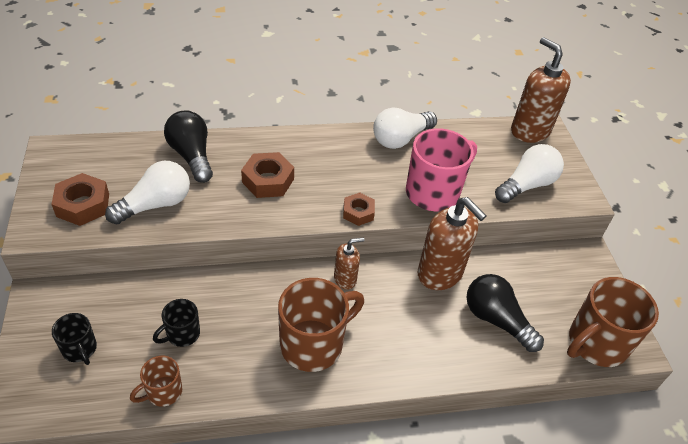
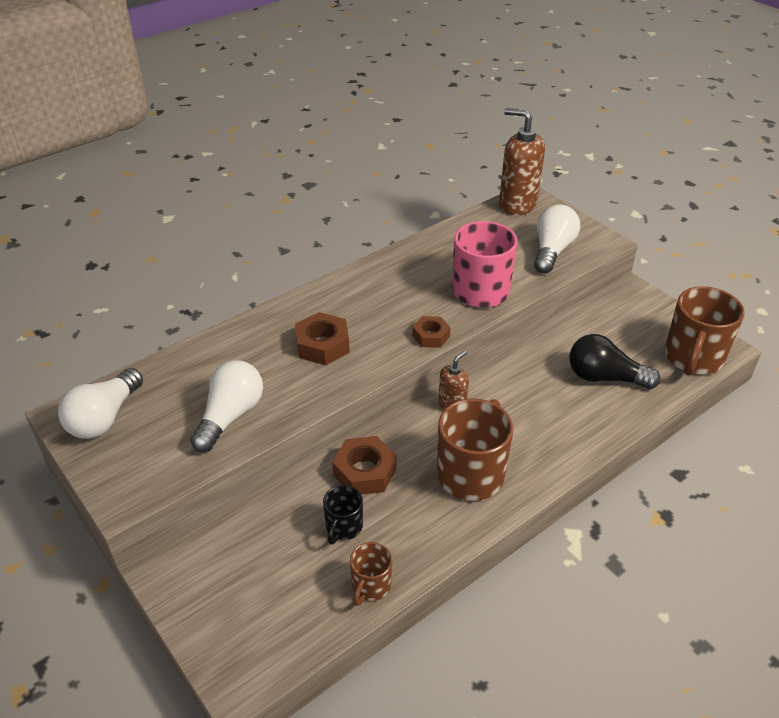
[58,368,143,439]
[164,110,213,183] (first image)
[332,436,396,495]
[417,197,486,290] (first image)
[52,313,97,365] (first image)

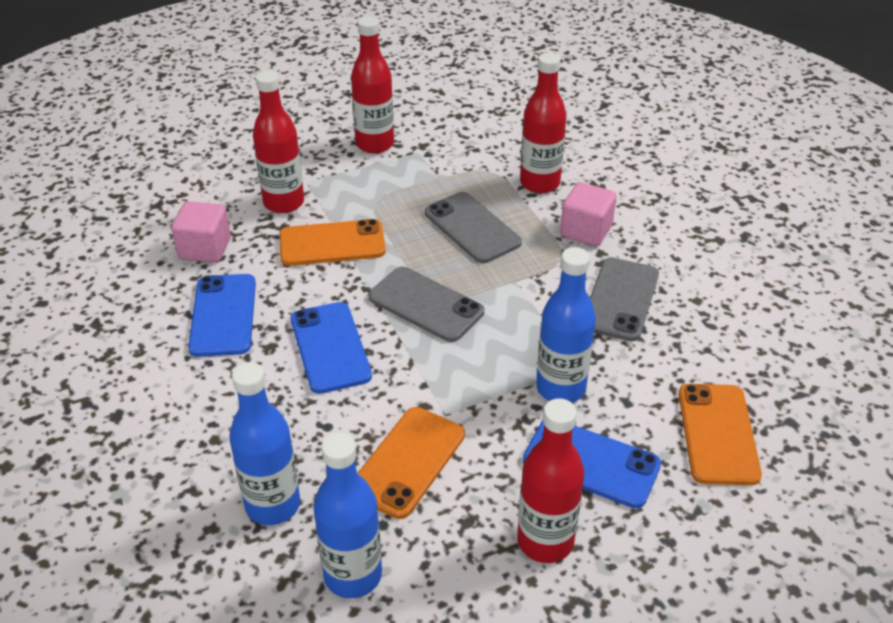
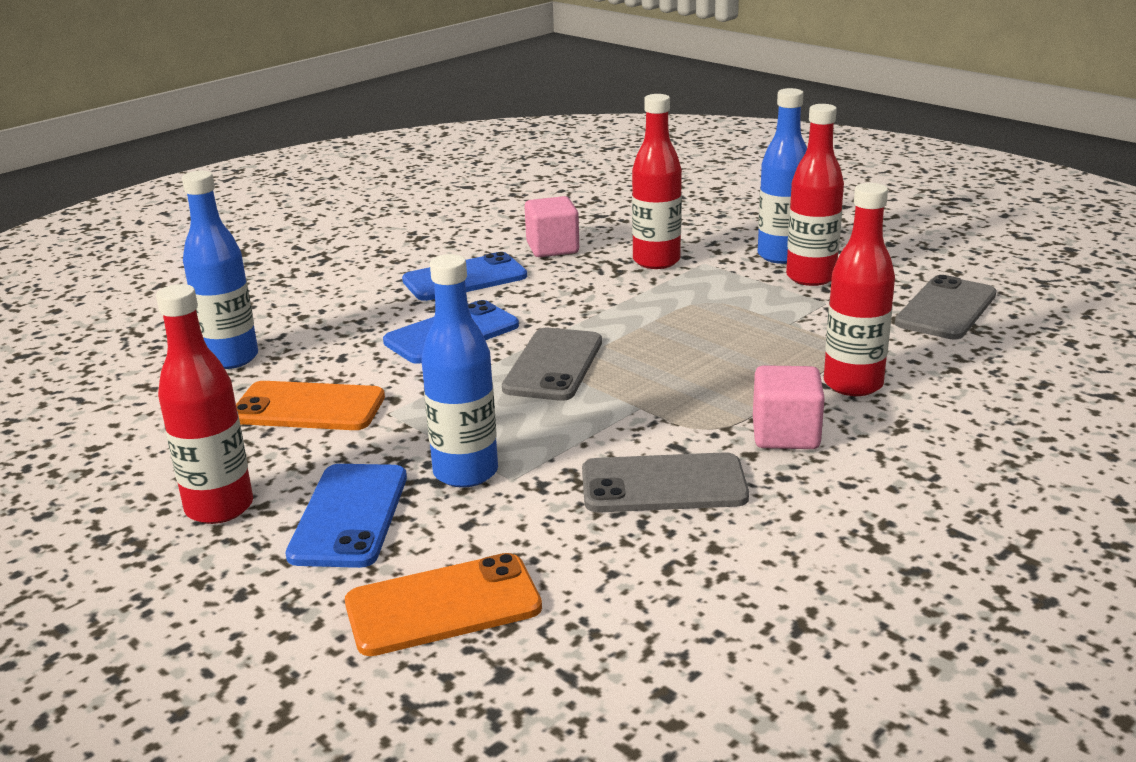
[895,275,997,339]
[279,219,386,266] (first image)
[758,88,807,264]

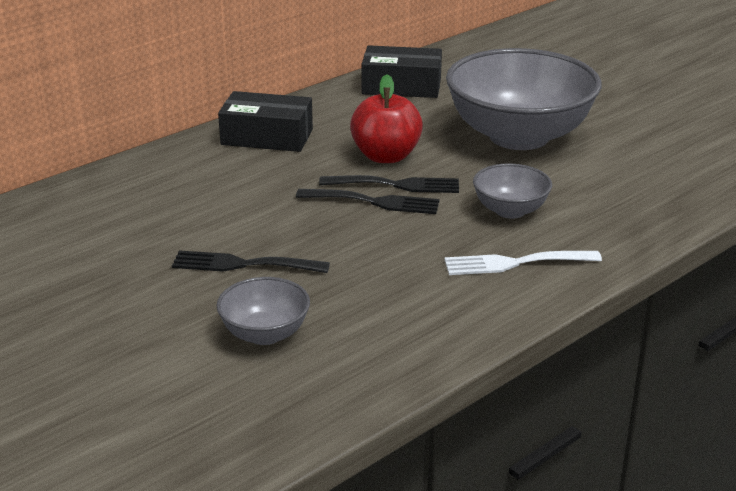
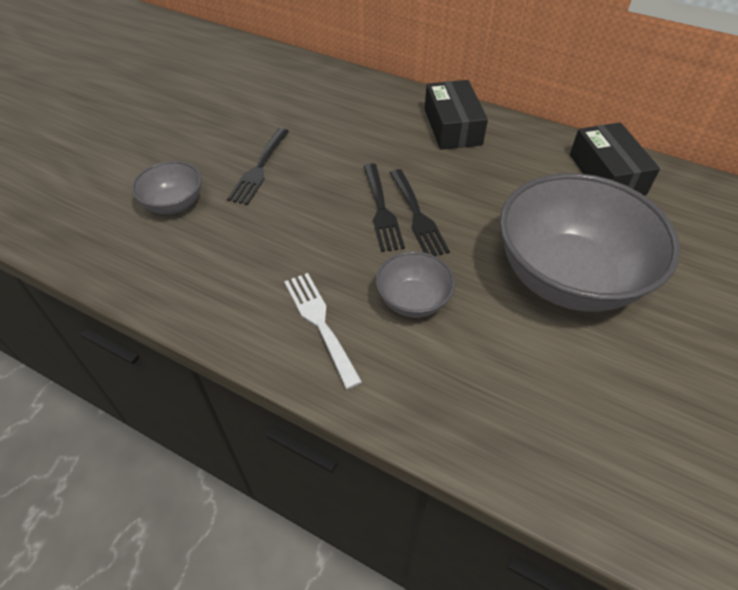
[350,74,423,163] (first image)
[227,128,289,205]

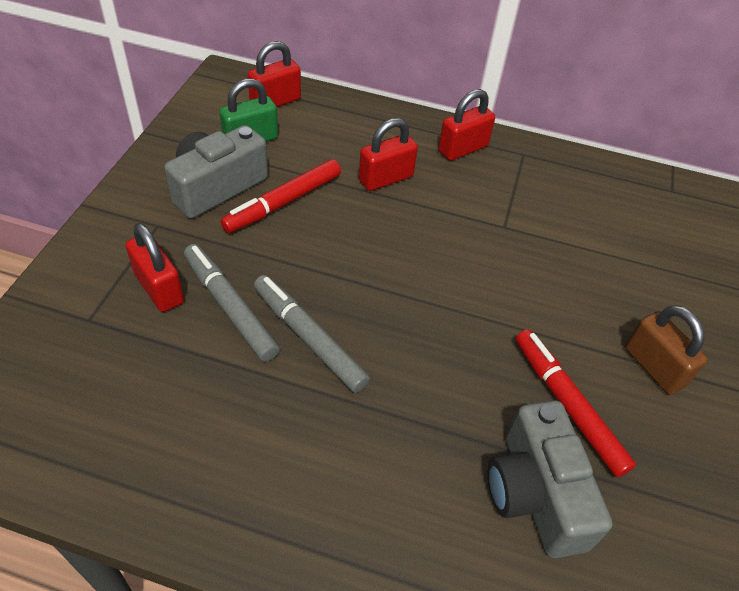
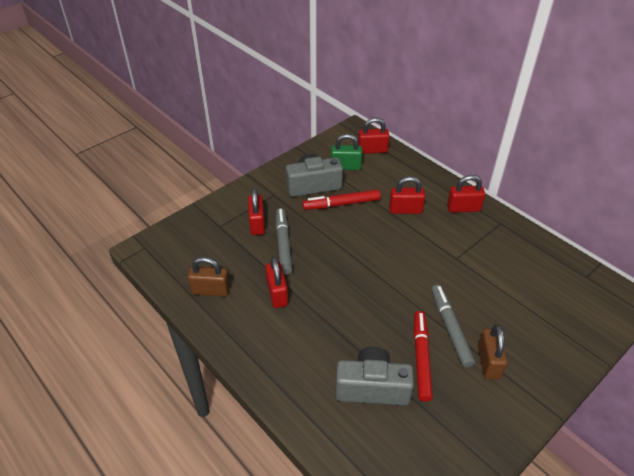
[431,285,475,368]
[335,347,414,405]
[188,257,230,297]
[265,257,288,308]

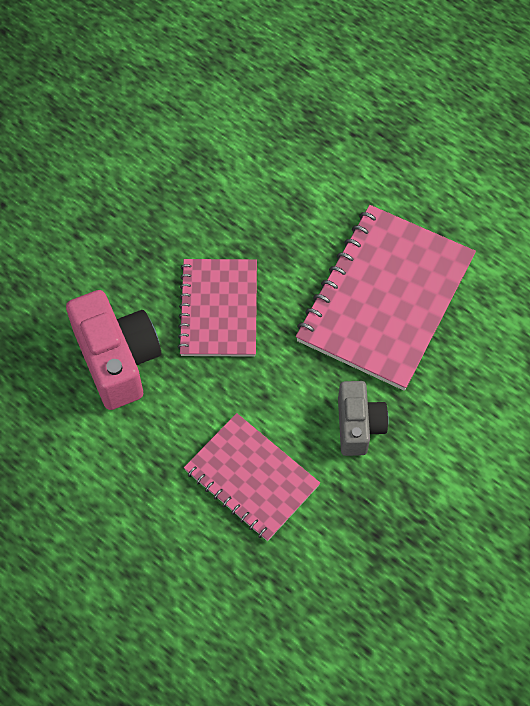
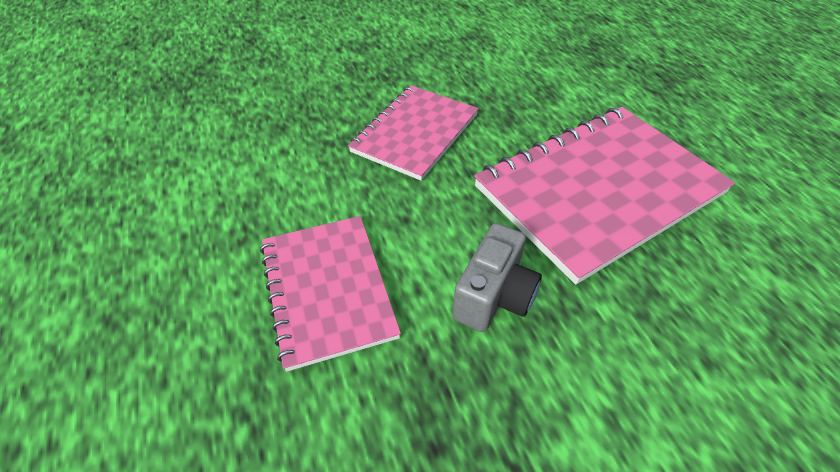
[66,290,161,410] (first image)

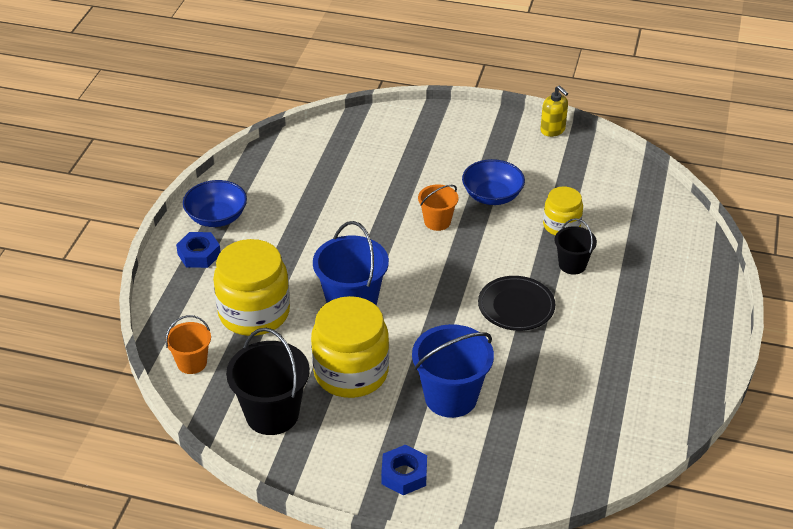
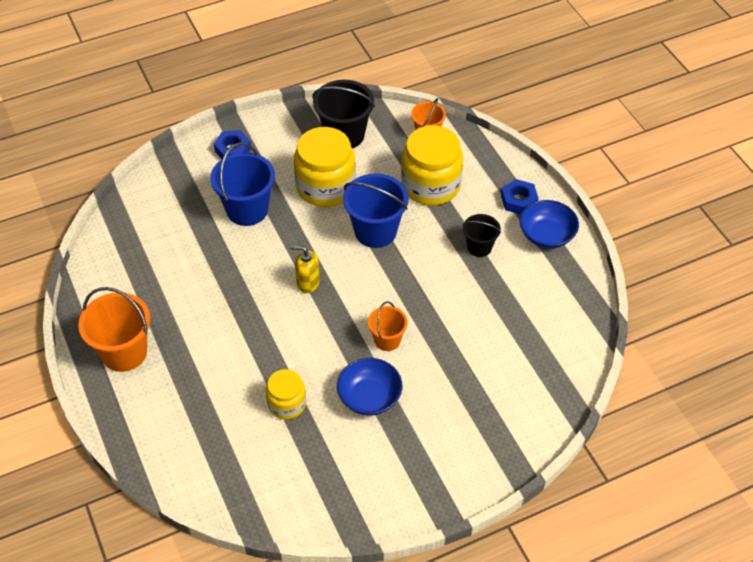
[291,245,320,293]
[462,214,501,257]
[478,276,555,331] (first image)
[78,287,150,372]

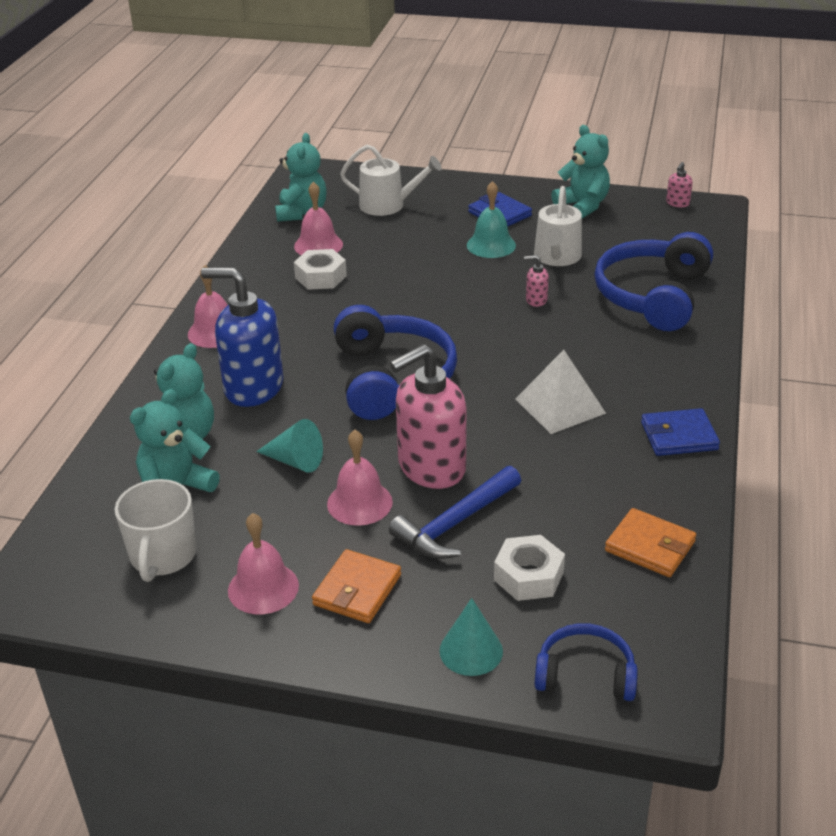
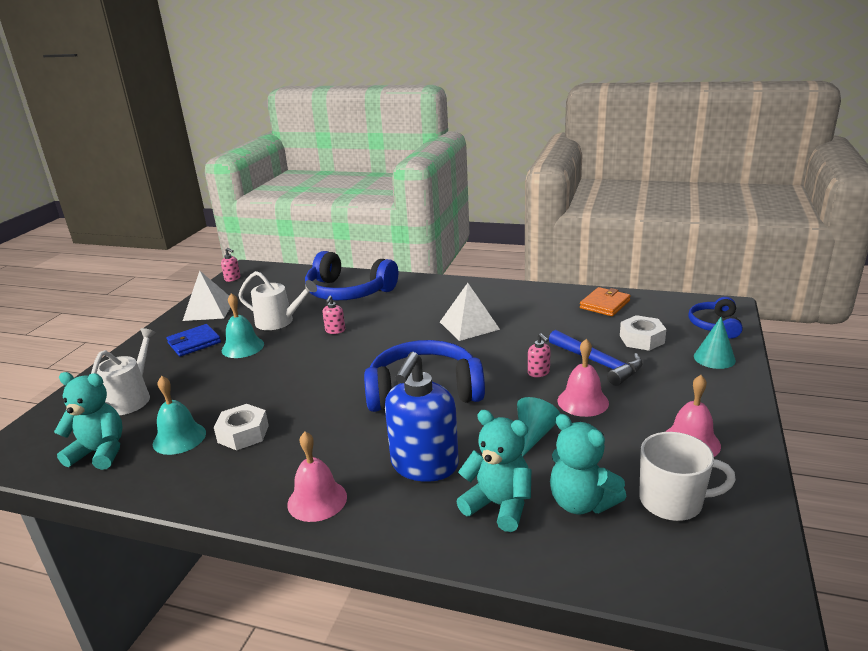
[183,271,230,321]
[153,376,206,455]
[528,333,551,377]
[641,408,720,456] (first image)
[312,549,401,623] (first image)

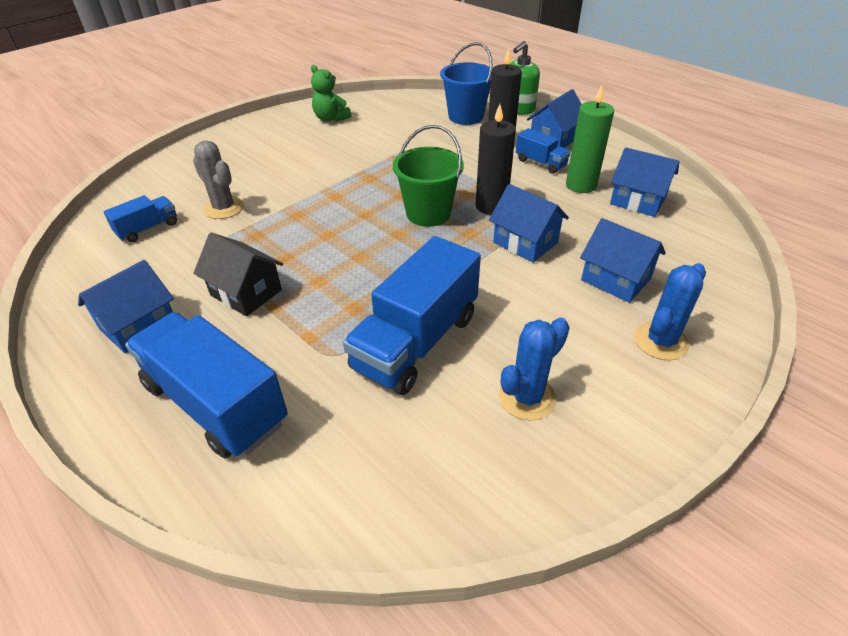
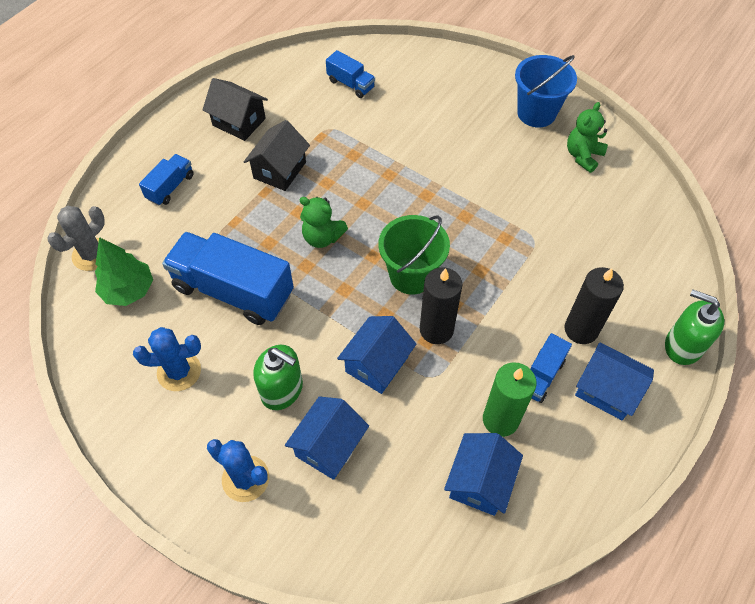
[515,55,577,128]
[47,206,107,271]
[203,78,268,141]
[139,154,194,206]
[133,327,201,391]
[299,197,348,248]
[95,237,153,306]
[253,345,303,410]

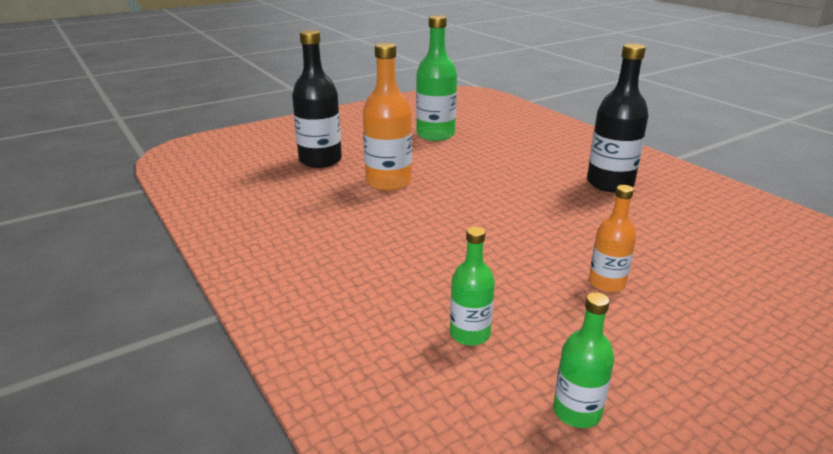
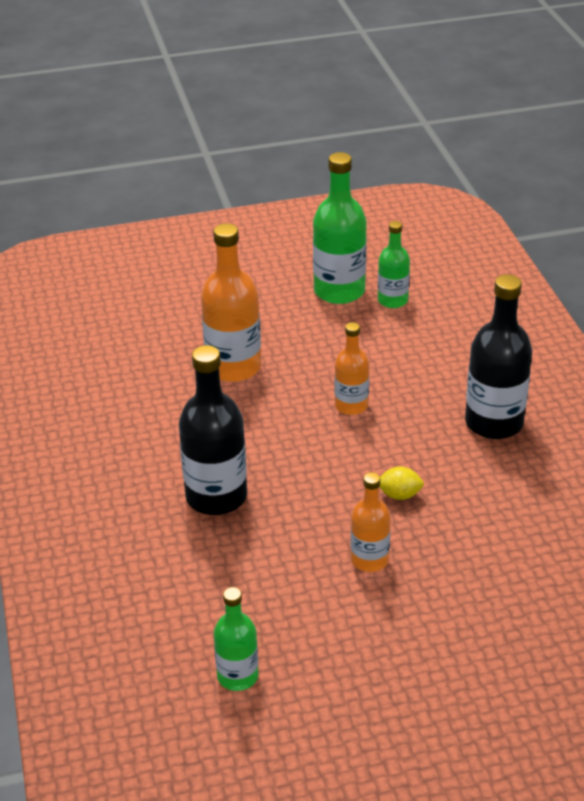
[179,345,247,515]
[378,221,410,308]
[335,322,369,415]
[379,466,424,500]

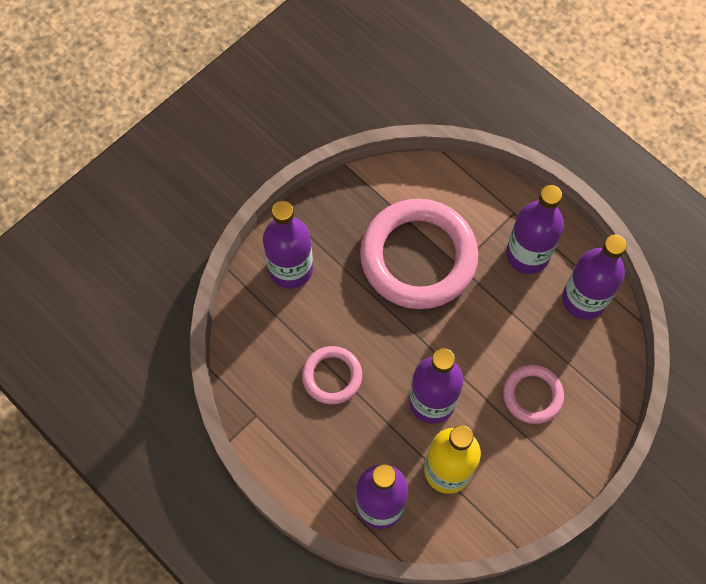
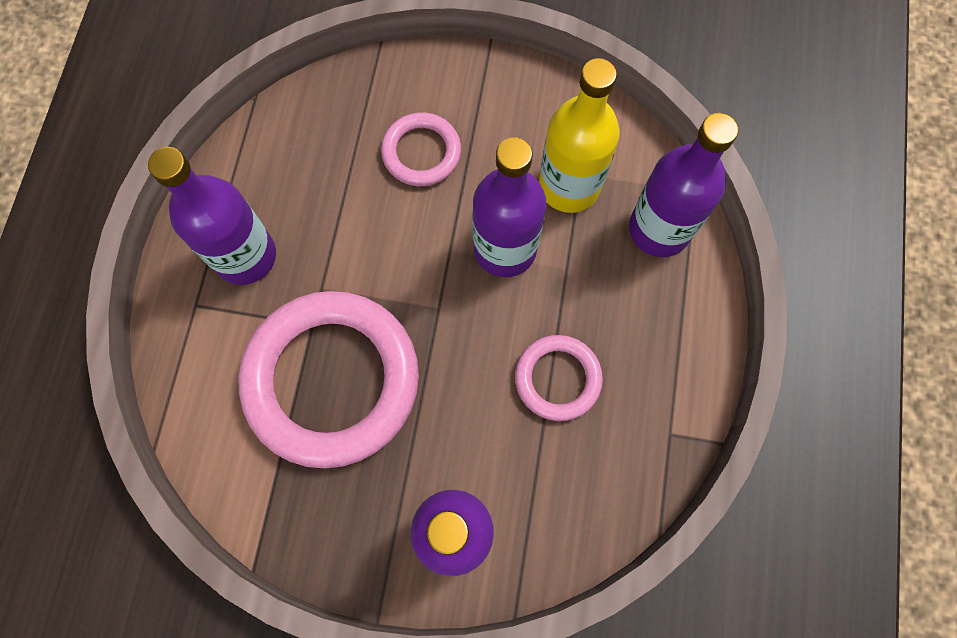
[562,235,627,320] (first image)

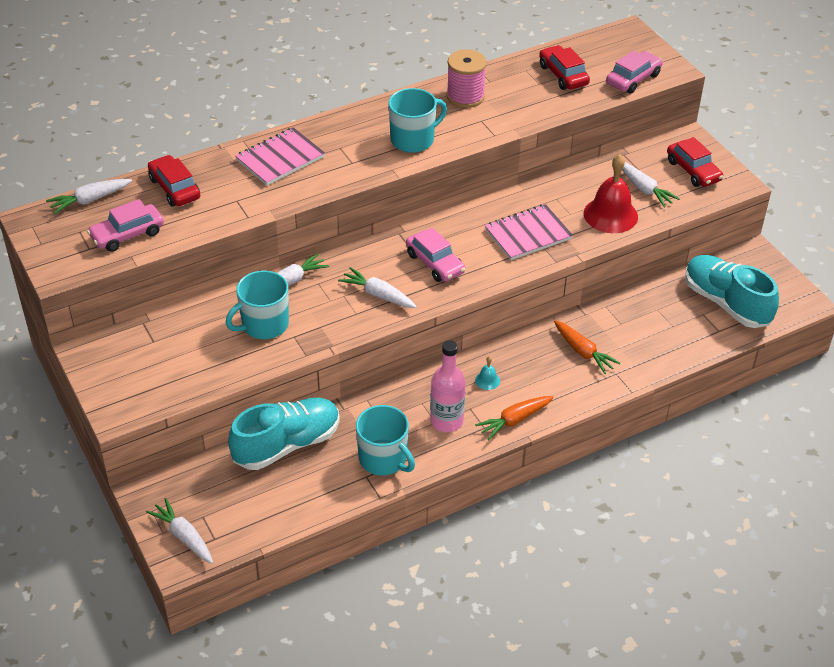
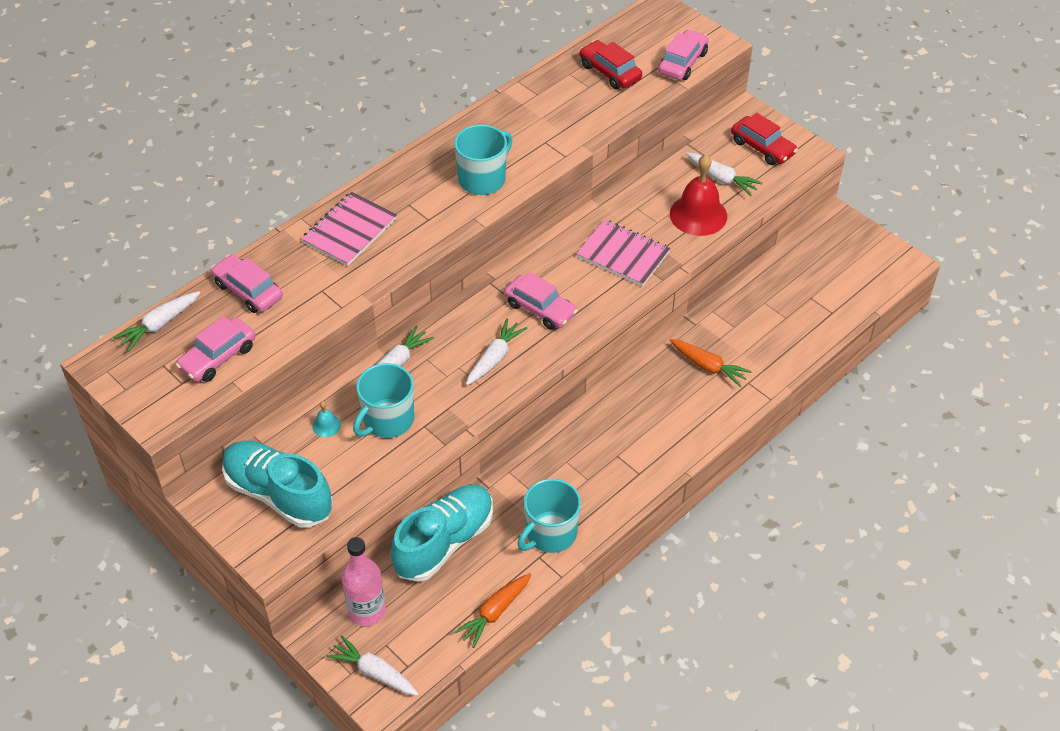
[446,49,487,108] (first image)
[211,254,283,313]
[576,219,671,286]
[222,441,333,528]
[466,318,527,385]
[342,537,386,626]
[313,401,341,437]
[454,573,531,648]
[518,479,581,553]

